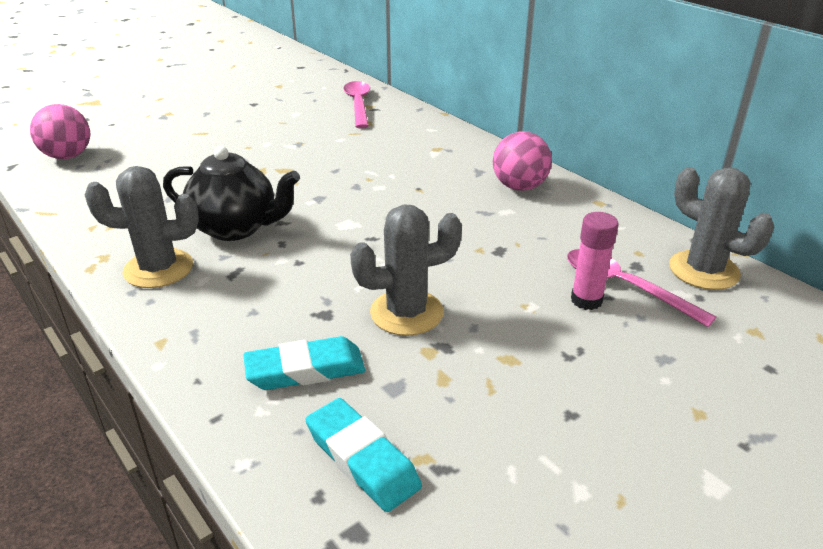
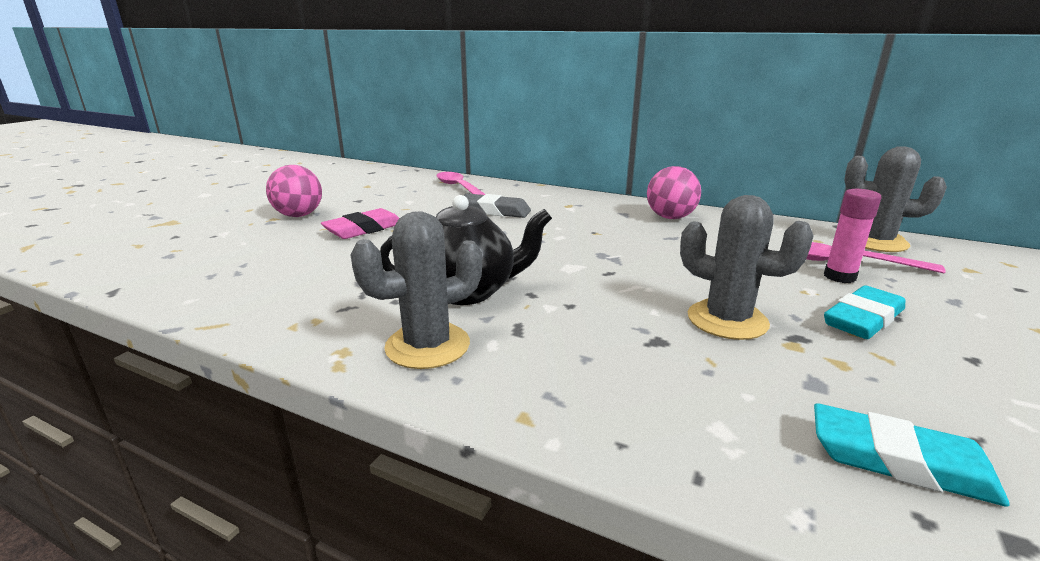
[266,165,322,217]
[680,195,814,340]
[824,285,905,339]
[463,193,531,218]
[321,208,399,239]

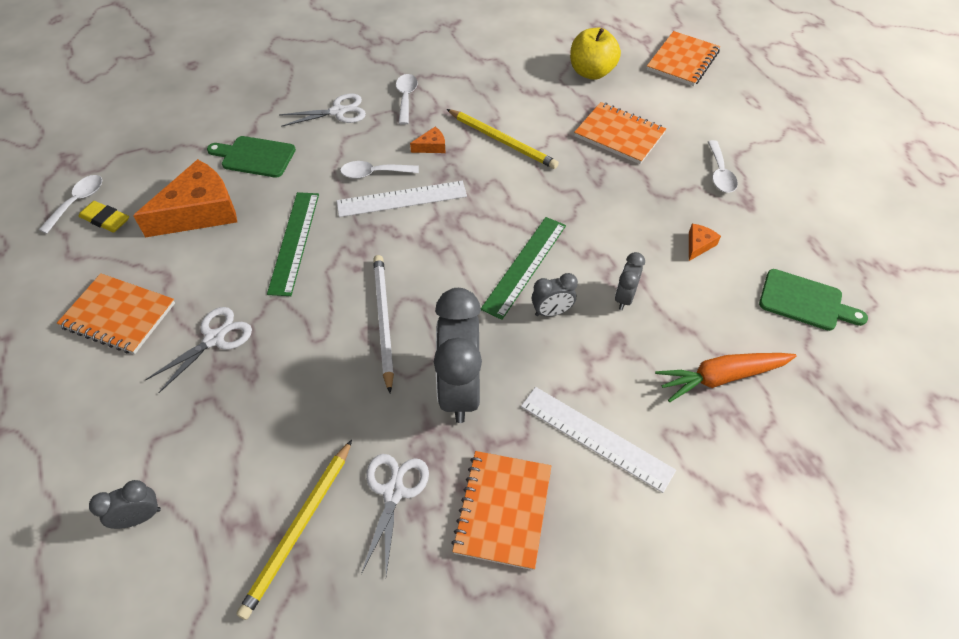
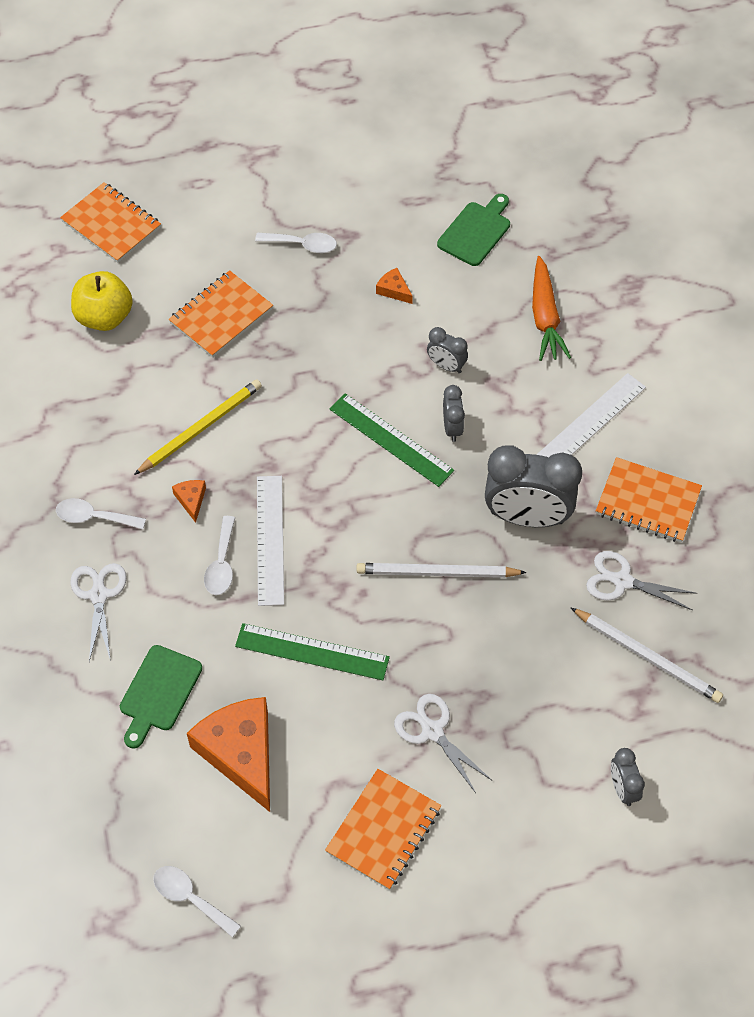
[79,201,129,232] (first image)
[571,608,723,703]

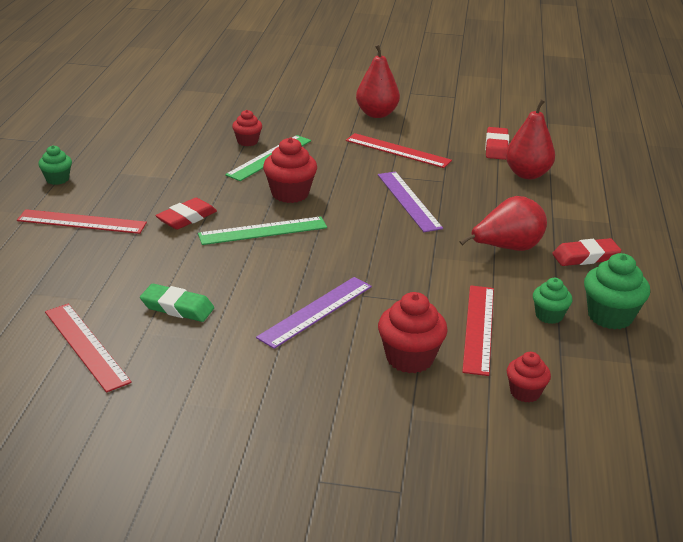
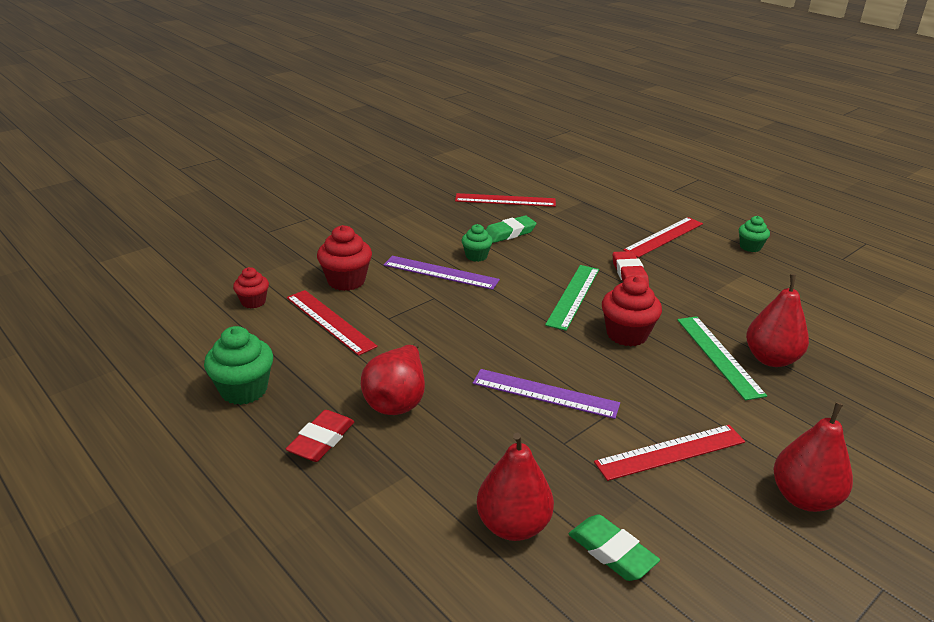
[746,274,809,367]
[569,514,660,581]
[384,256,500,290]
[462,224,493,262]

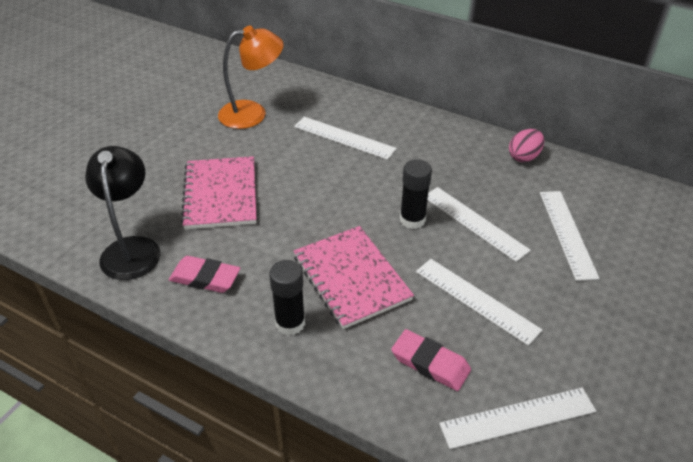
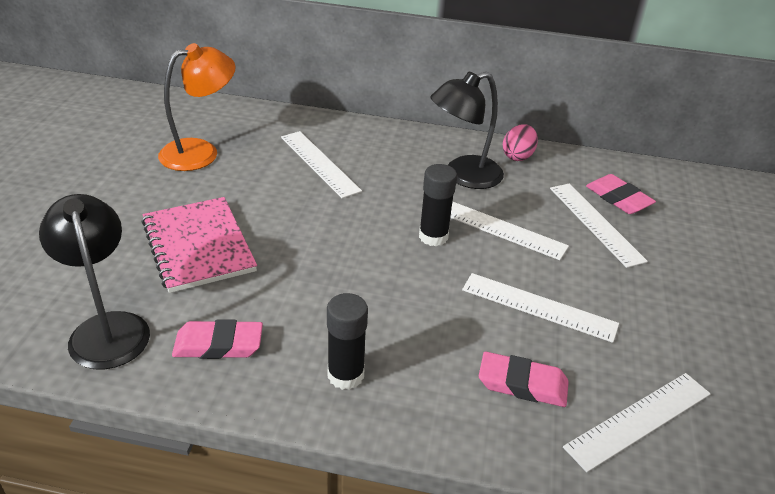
[281,131,362,198]
[293,226,414,329] (first image)
[431,71,504,189]
[586,174,656,214]

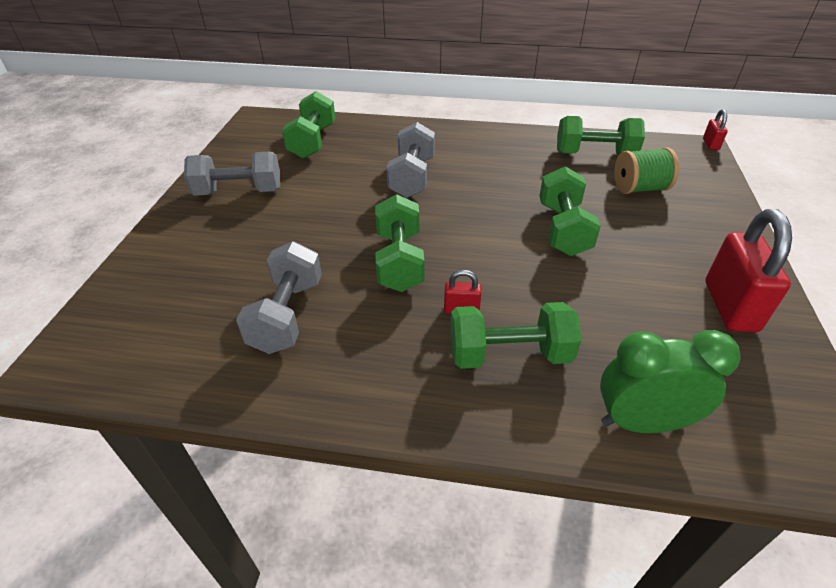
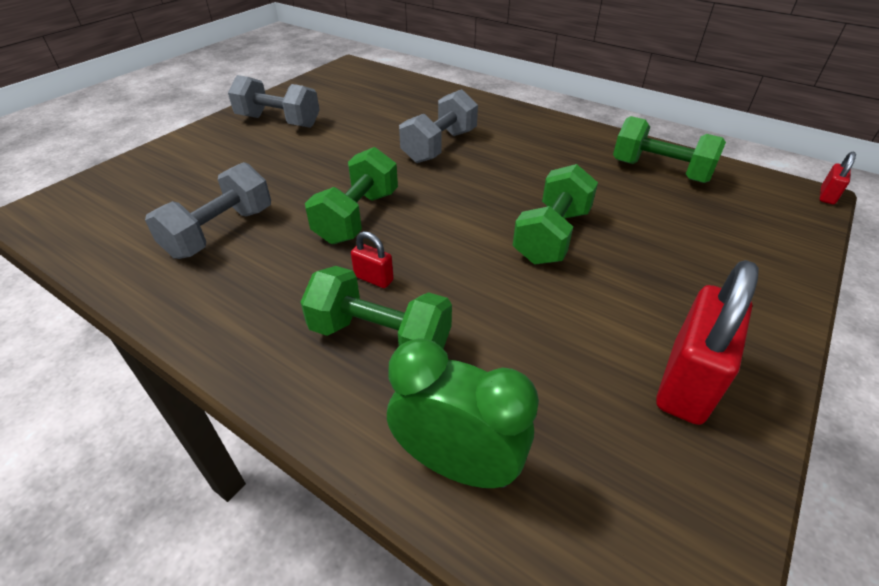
[282,91,336,159] (first image)
[614,148,679,194] (first image)

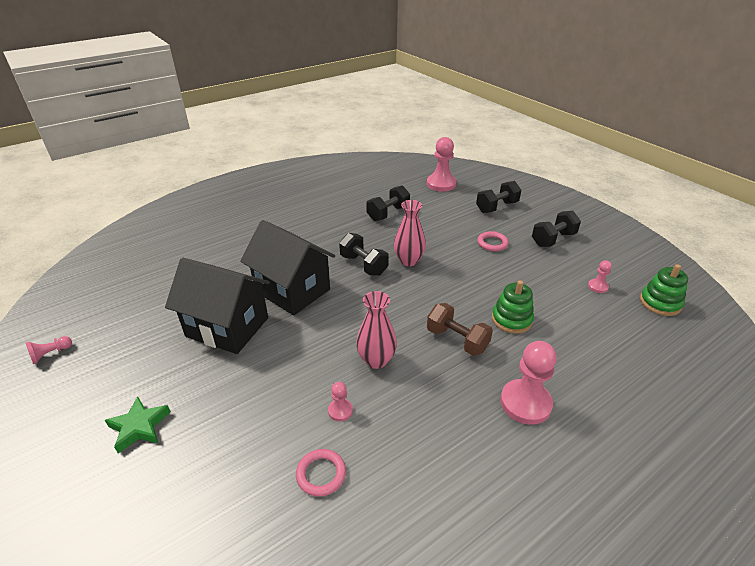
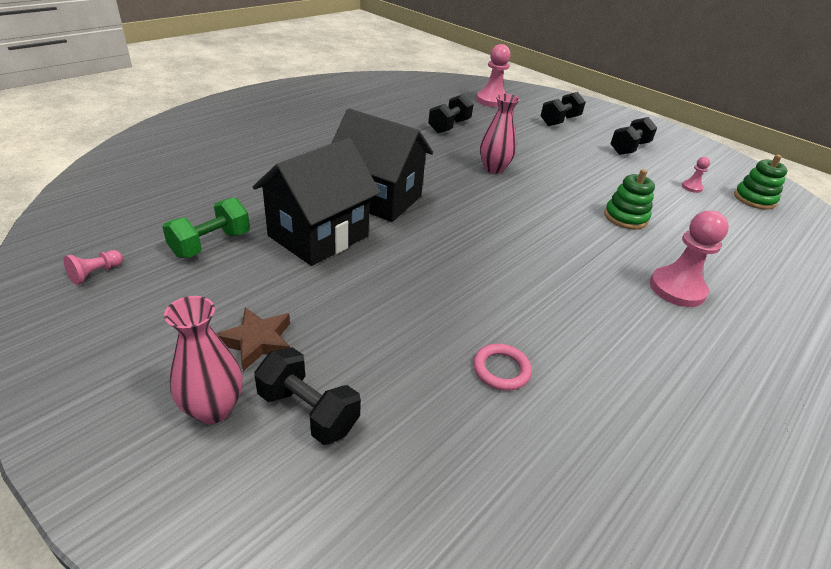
[477,231,509,251] (first image)
[254,347,361,445]
[253,138,380,266]
[164,296,243,424]
[427,303,493,356] (first image)
[328,382,353,421] (first image)
[216,307,290,371]
[162,197,250,258]

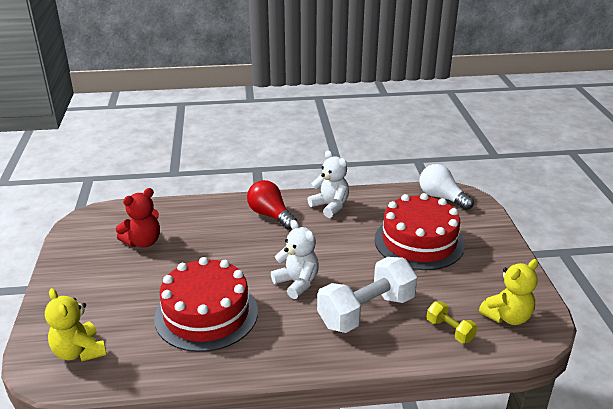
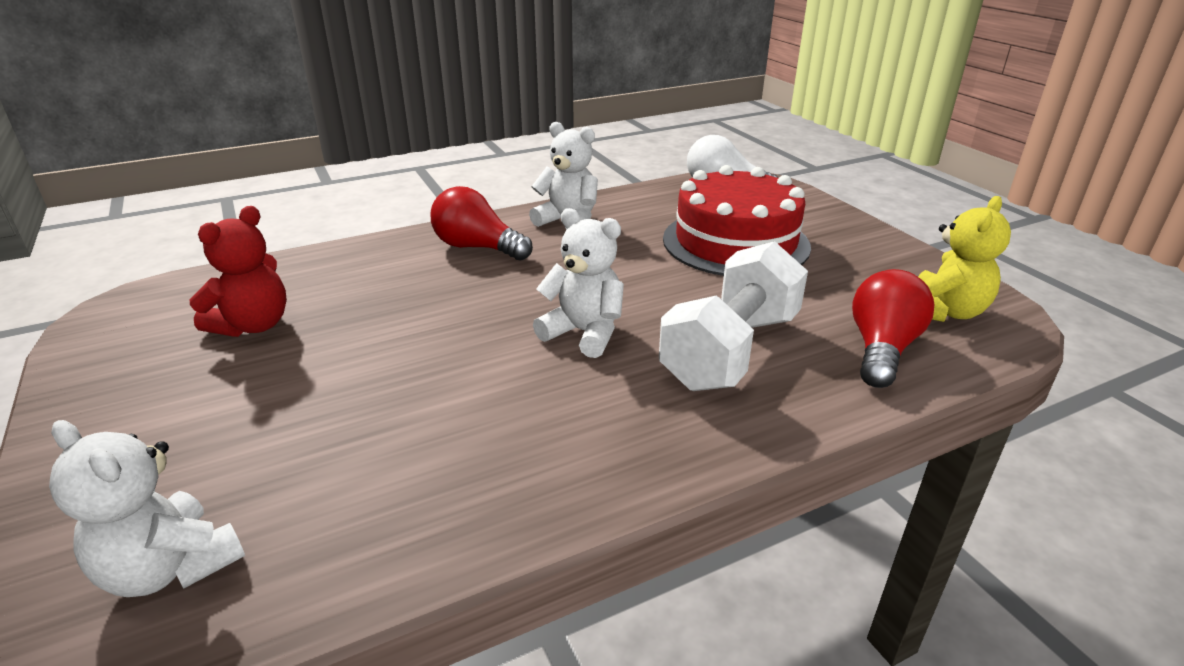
[154,257,258,352] (first image)
[49,420,245,597]
[852,269,934,388]

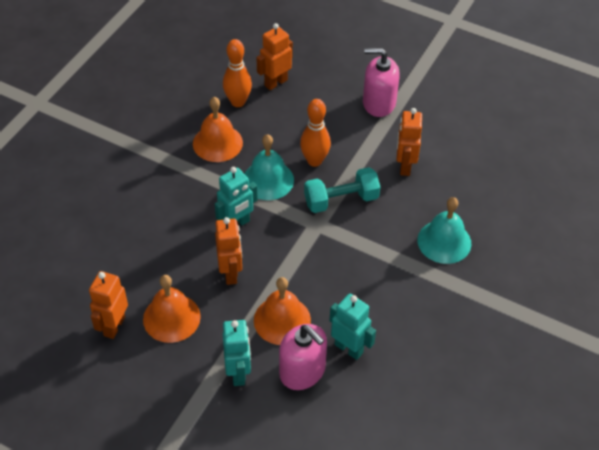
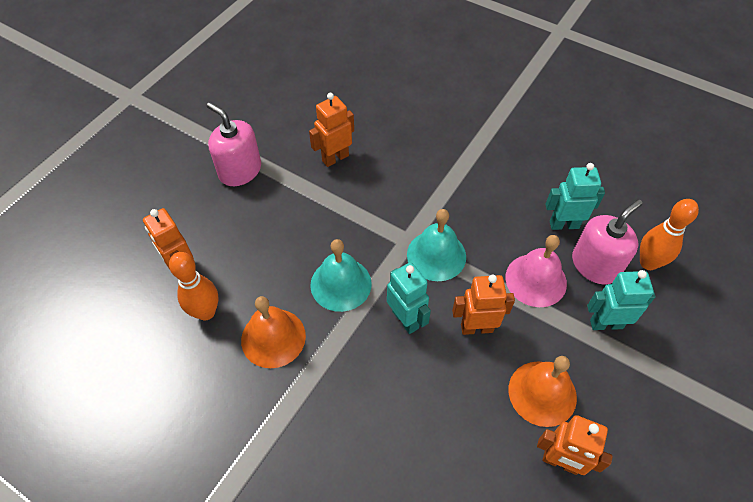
[207,102,261,186]
[640,199,699,270]
[309,93,354,167]
[304,167,380,213] (first image)
[407,209,466,281]
[505,235,567,307]
[545,163,605,230]

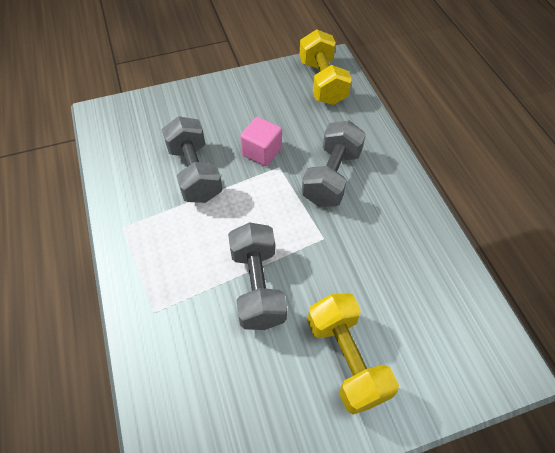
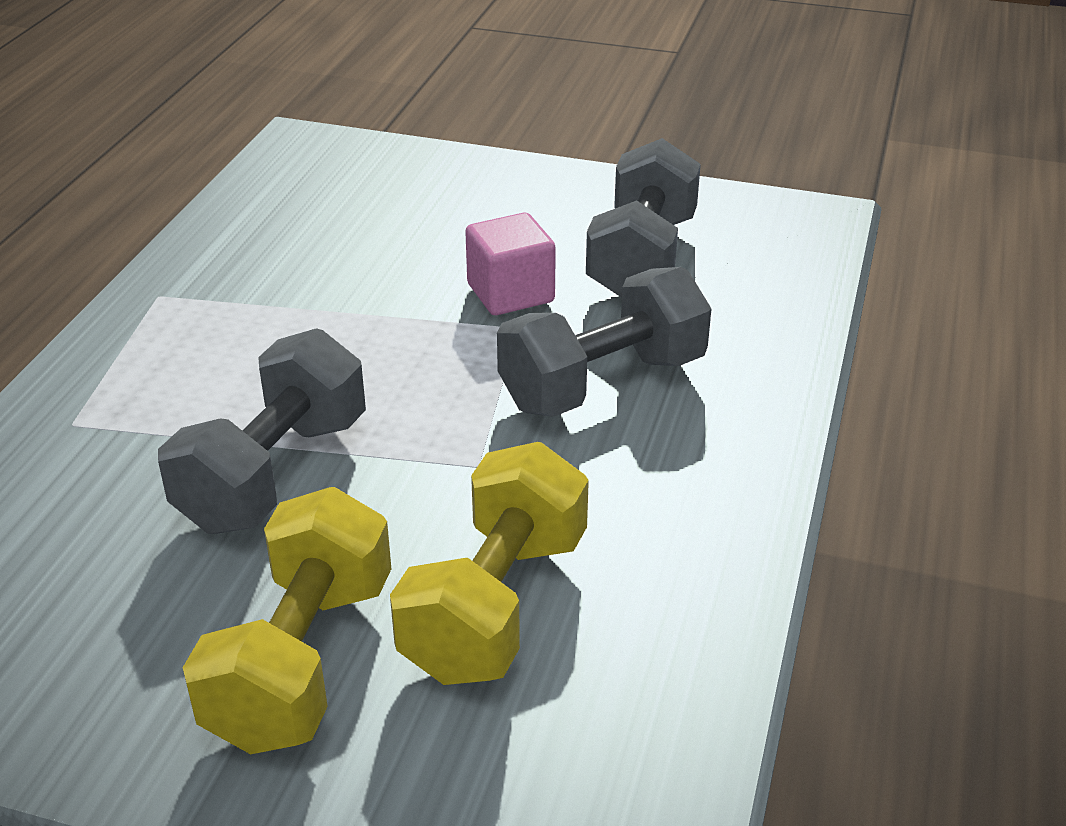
[390,442,589,685]
[586,138,701,298]

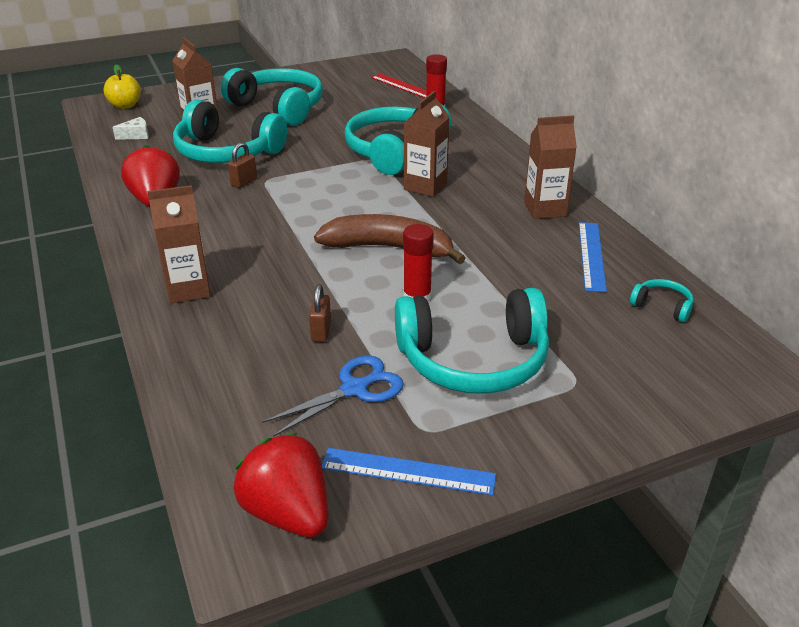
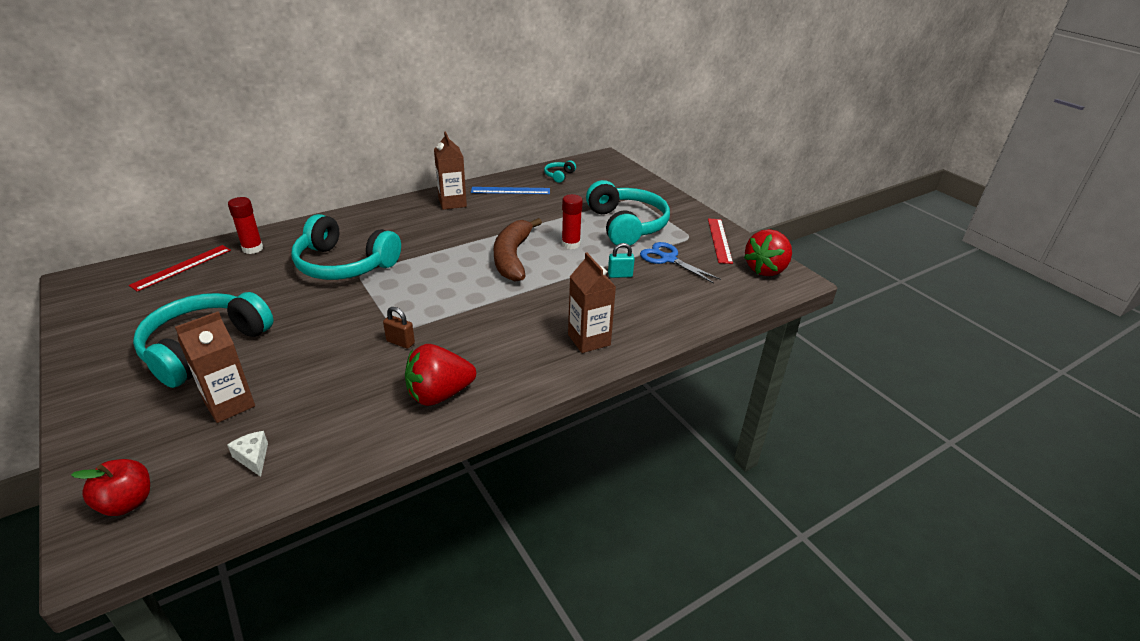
[71,459,150,516]
[404,91,450,197] (first image)
[173,100,287,163] (first image)
[608,243,635,278]
[708,219,733,264]

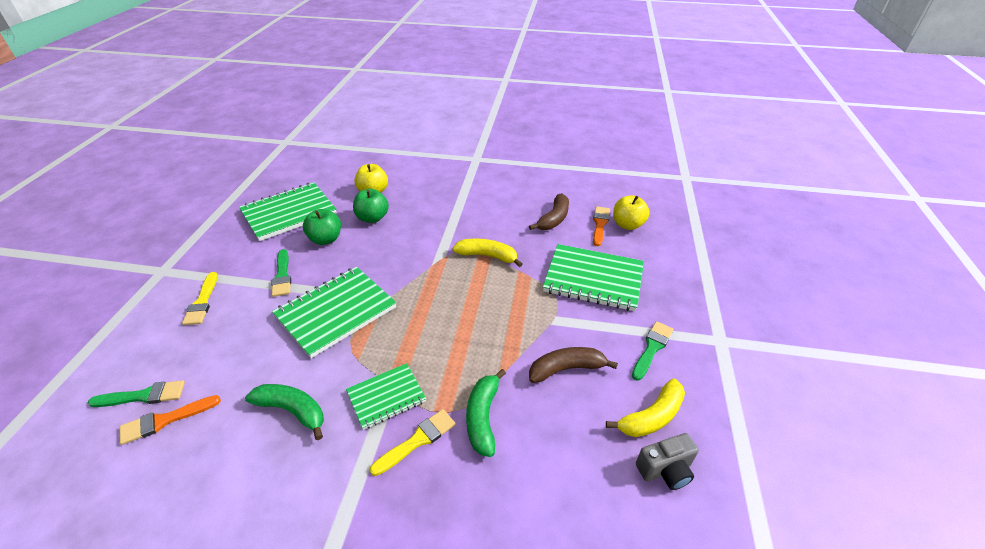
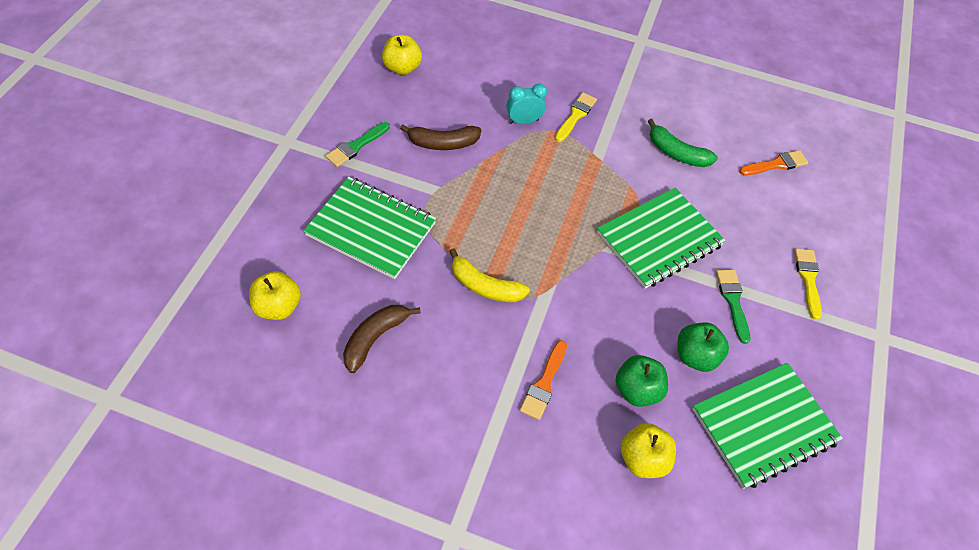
[520,340,567,420]
[346,363,426,430] (first image)
[506,84,547,124]
[606,378,685,437] (first image)
[88,380,185,407] (first image)
[555,92,597,142]
[382,35,422,75]

